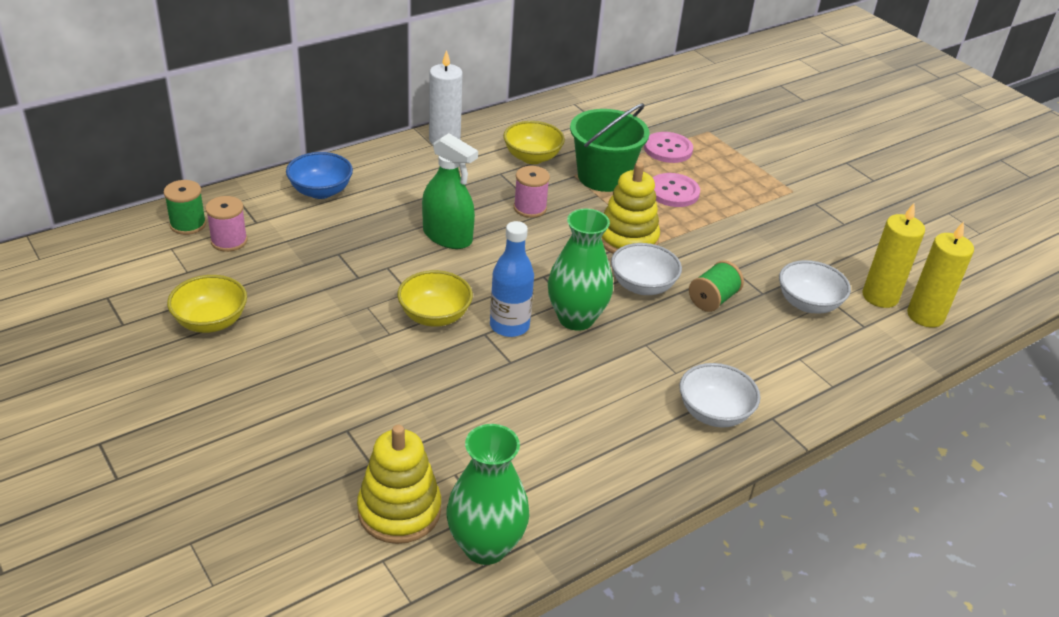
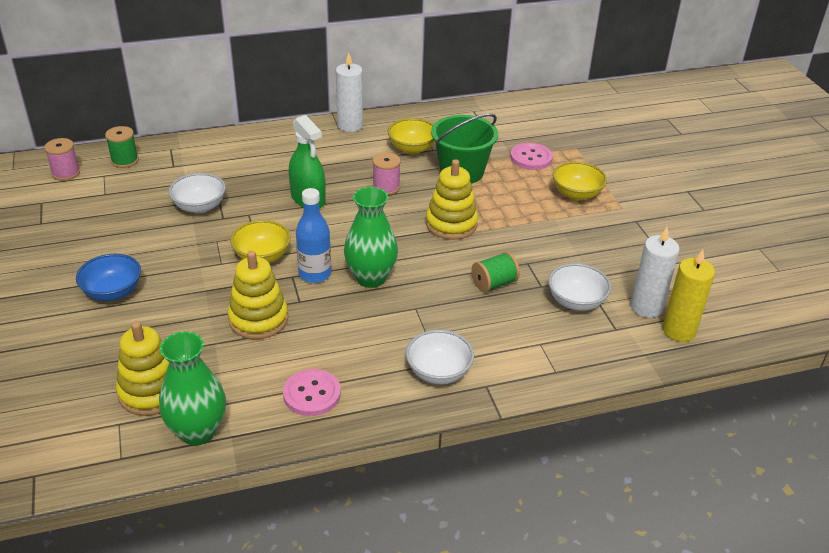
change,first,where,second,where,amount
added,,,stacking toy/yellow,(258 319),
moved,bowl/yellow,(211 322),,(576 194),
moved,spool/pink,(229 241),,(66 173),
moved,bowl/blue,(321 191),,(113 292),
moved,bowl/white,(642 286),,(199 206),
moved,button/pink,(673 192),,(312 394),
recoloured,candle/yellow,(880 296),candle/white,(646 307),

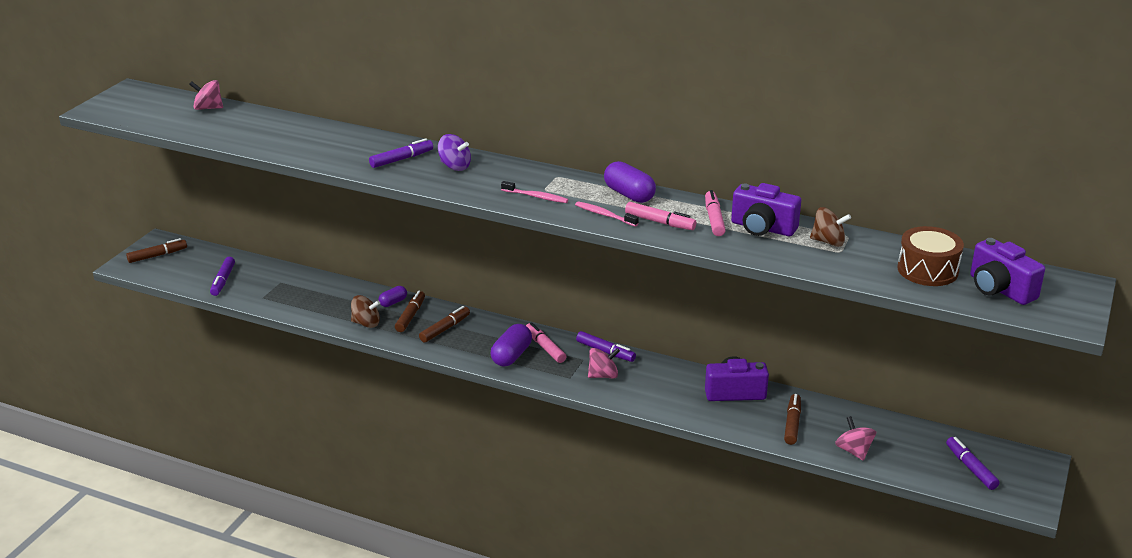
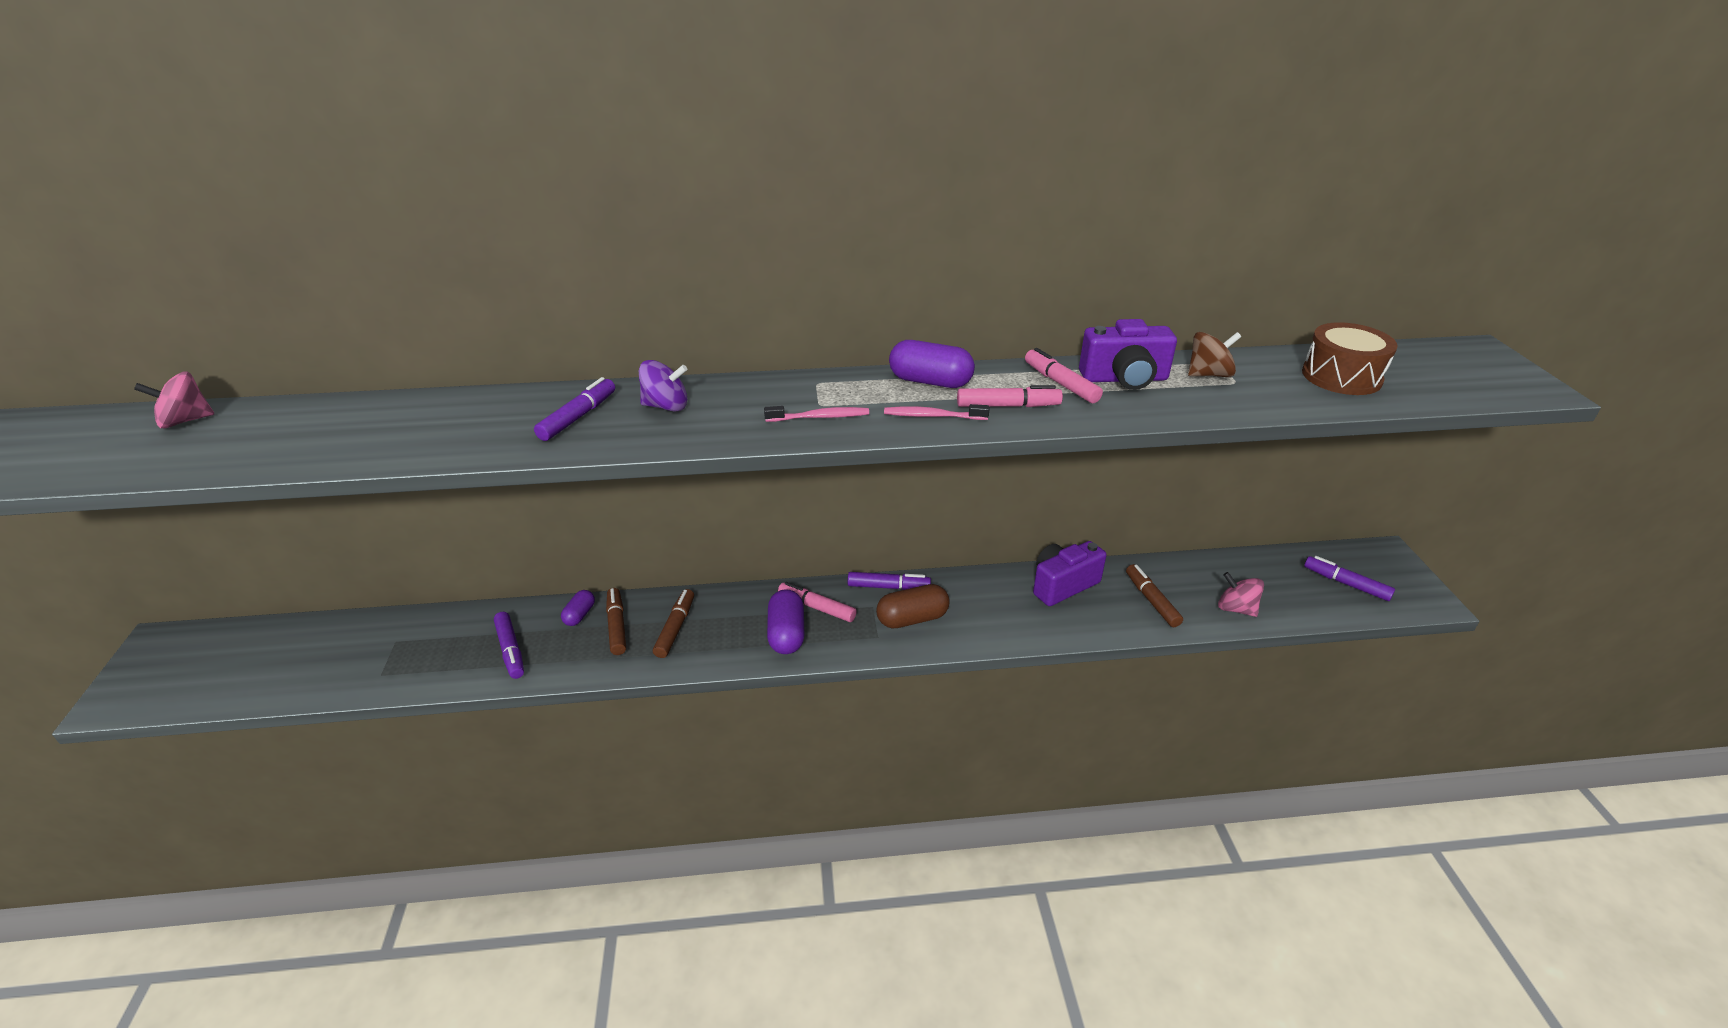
change,first,where,second,where,amount
removed,marker/brown,(157 255),,,
removed,spinning top/brown,(366 323),,,
removed,camera/purple,(999 289),,,
moved,marker/purple,(223 281),,(511 650),
replaced,spinning top/pink,(603 375),capsule/brown,(912 619),

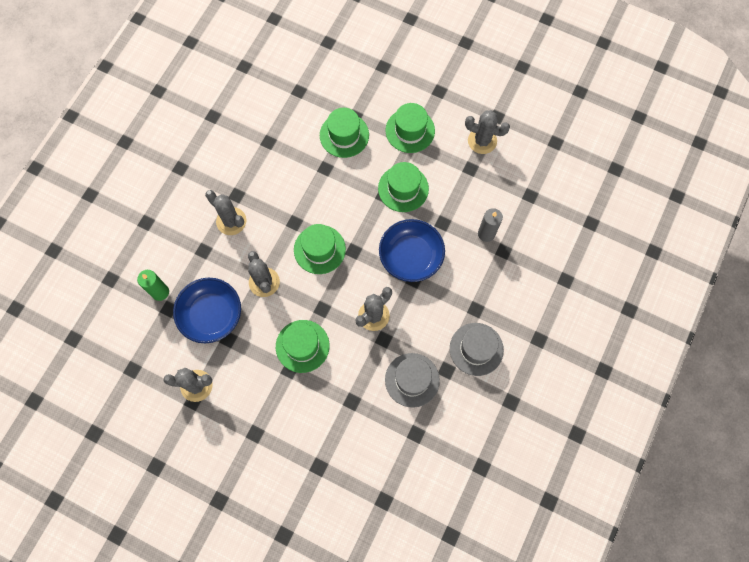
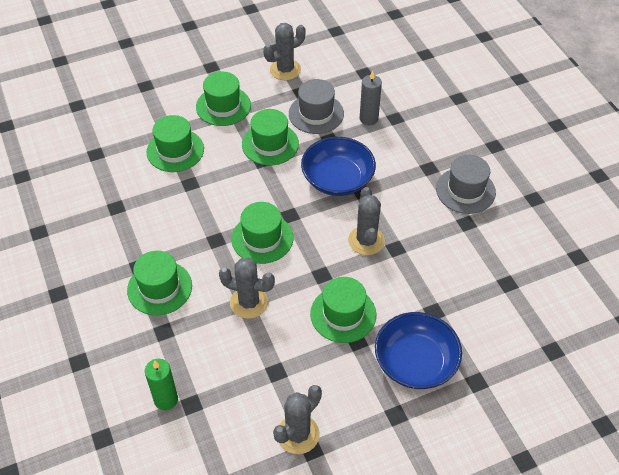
change,first,where,second,where,amount
moved,bowl/blue,(211 315),,(415 362),
moved,hat/grey,(412 380),,(316 114),
replaced,cactus/grey,(231 221),hat/green,(159 288),

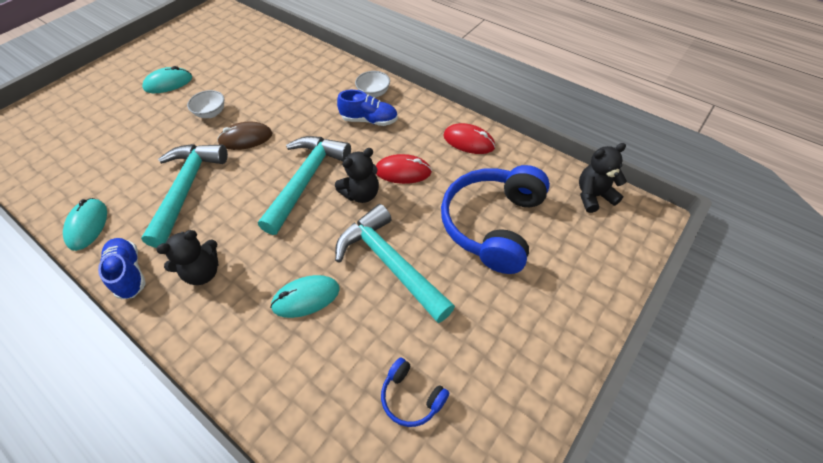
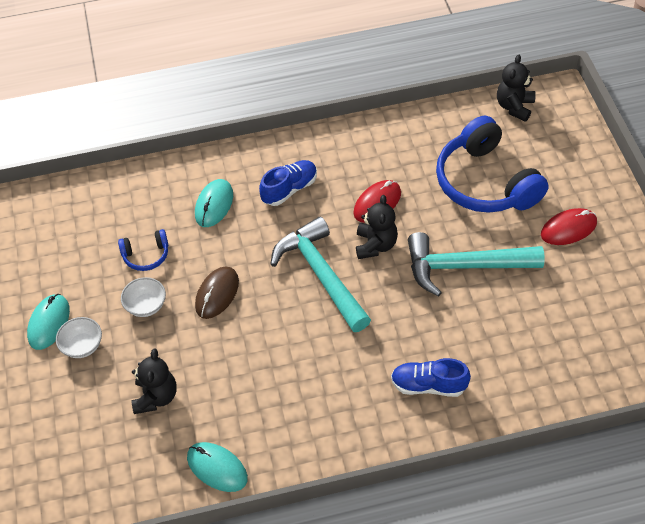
change,first,where,second,where,amount
removed,hammer/turquoise,(187 189),,,
moved,shoe/blue,(129 273),,(428 385),
moved,teddy bear/black,(203 272),,(156 397),
moved,mouse/turquoise,(306 297),,(214 205),
moved,bowl/white,(373 93),,(82 346),
moved,headphones/blue,(411 397),,(146 255),
moved,mouse/red,(468 141),,(568 229),

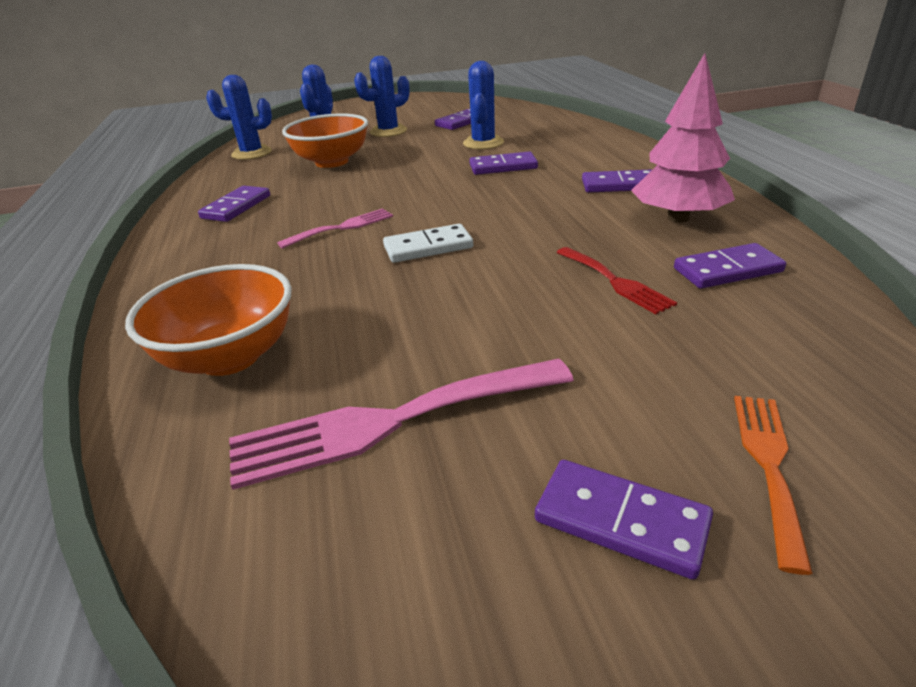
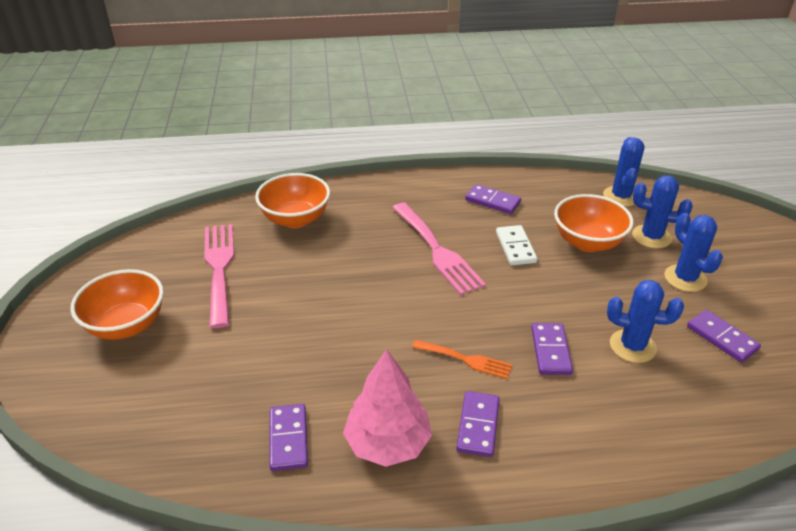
change,first,where,second,where,amount
removed,fork/red,(615 282),,,
moved,domino/white,(428 247),,(515 247),
moved,fork/orange,(768 464),,(466 360),
replaced,domino/purple,(621 521),bowl/orange,(126 325),
resized,fork/pink,(342 227),,(437 251),x1.77

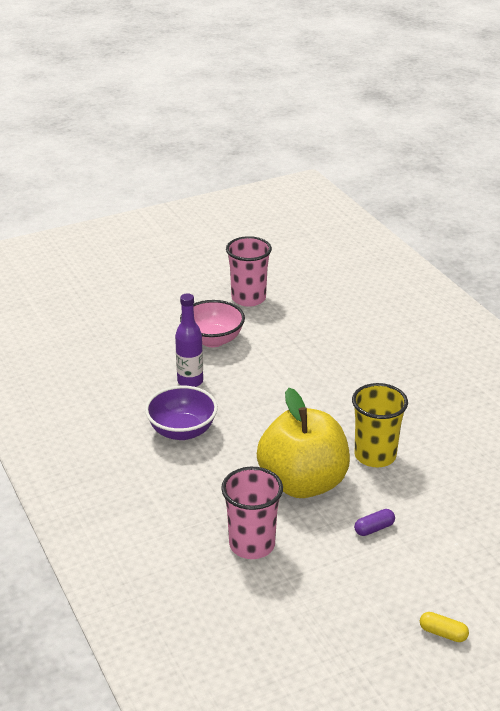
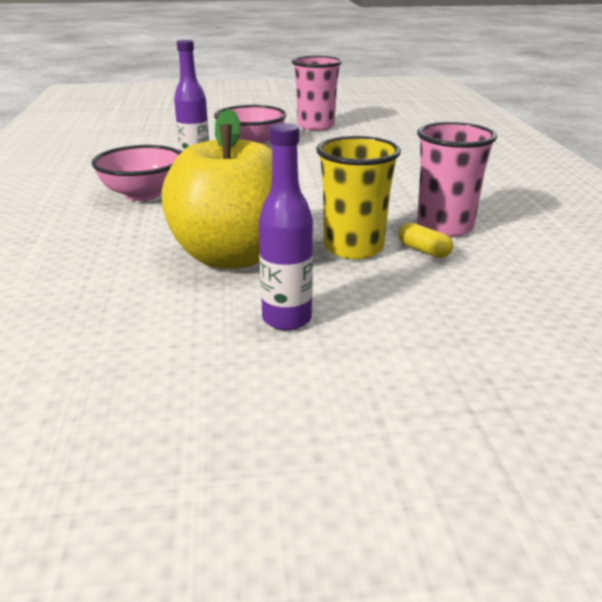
change,first,where,second,where,amount
moved,cup/pink,(252 544),,(444 227),
moved,capsule/yellow,(443 633),,(424 250),
replaced,capsule/purple,(374 528),bottle/purple,(287 319),
recoloured,bowl/purple,(182 431),bowl/pink,(143 194),

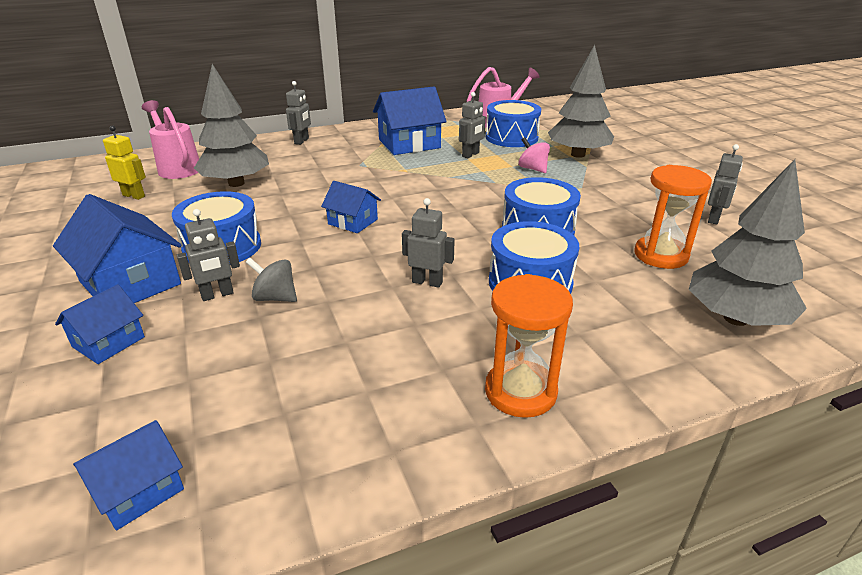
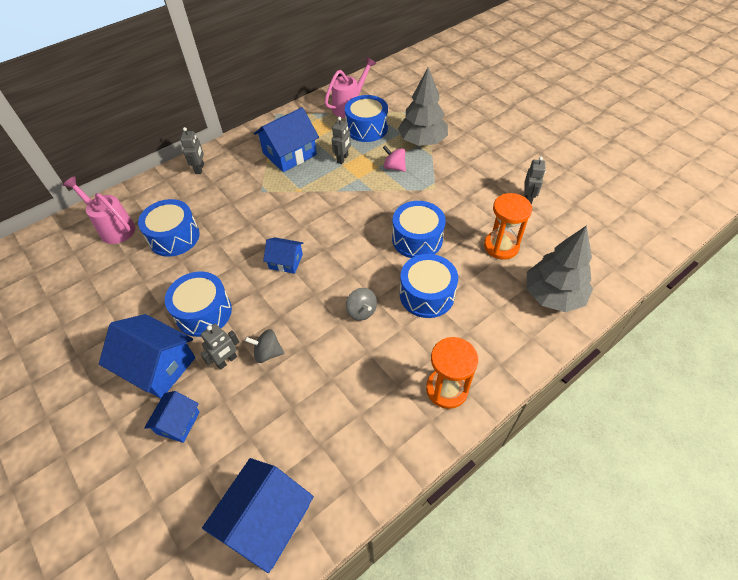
change,first,where,second,where,amount
removed,robot/yellow,(134 196),,,
replaced,tree/grey,(236 183),drum/blue,(174 237),
replaced,robot/grey,(427 282),spinning top/grey,(361 311),
resized,house/blue,(138 490),,(266 520),x1.76

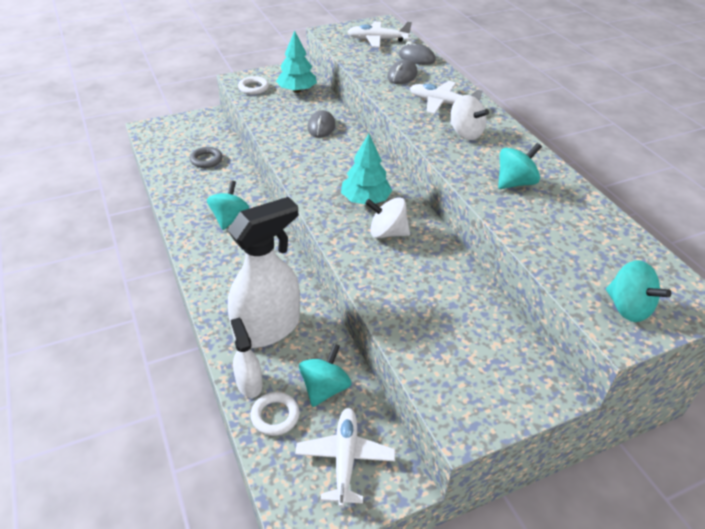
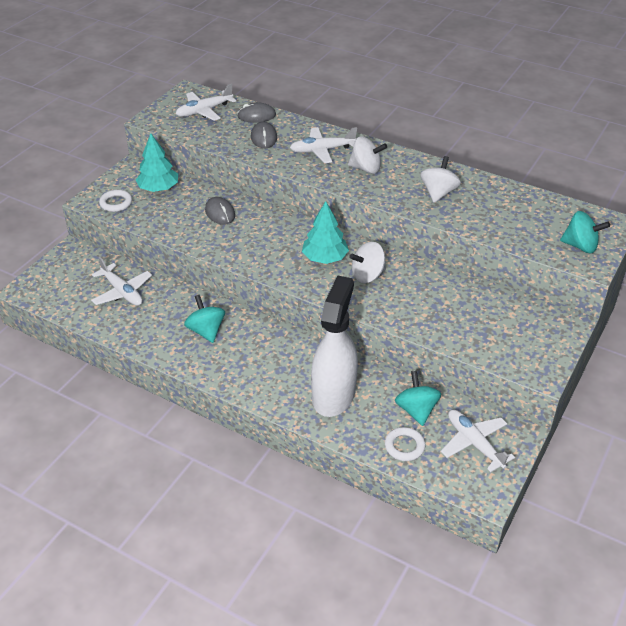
change,first,where,second,where,amount
removed,spray bottle/white,(249 383),,,
replaced,ring/grey,(206 160),plane/white,(122 292),
recoloured,spinning top/turquoise,(515 183),spinning top/white,(438 193),

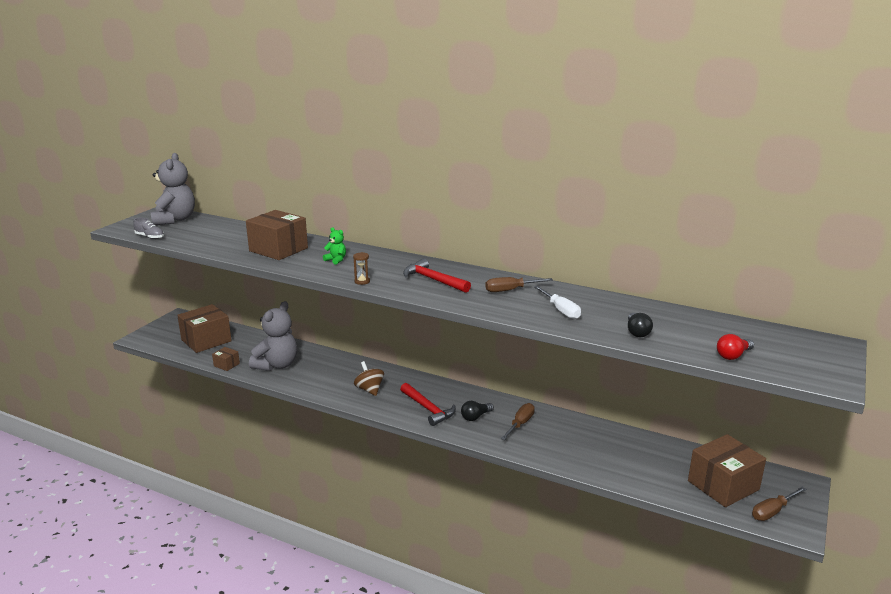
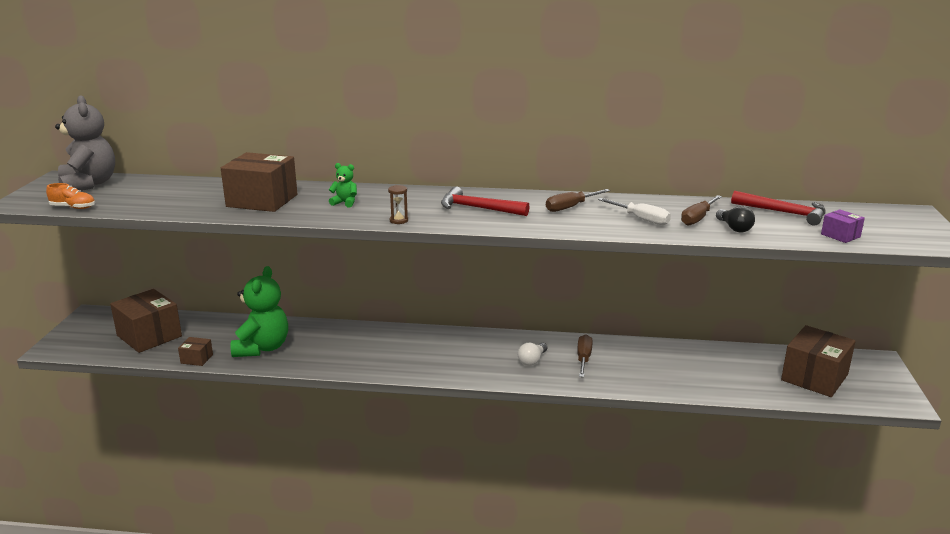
change,first,where,second,where,amount
removed,spinning top/brown,(369 389),,,
moved,hammer/red,(428 409),,(783 213),
moved,screwdriver/brown,(772 511),,(697 218),
replaced,light bulb/red,(733 355),box/purple,(840 235),
recoloured,shoe/grey,(150 237),shoe/orange,(73 207),
recoloured,teddy bear/grey,(277 365),teddy bear/green,(262 348),
recoloured,light bulb/black,(475 417),light bulb/white,(532 360),
turned,box/brown,(206 340),,(149 336),75 degrees counterclockwise

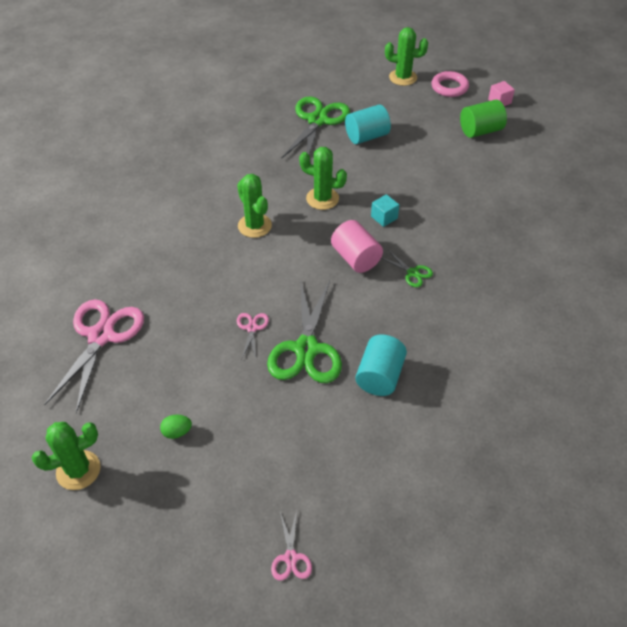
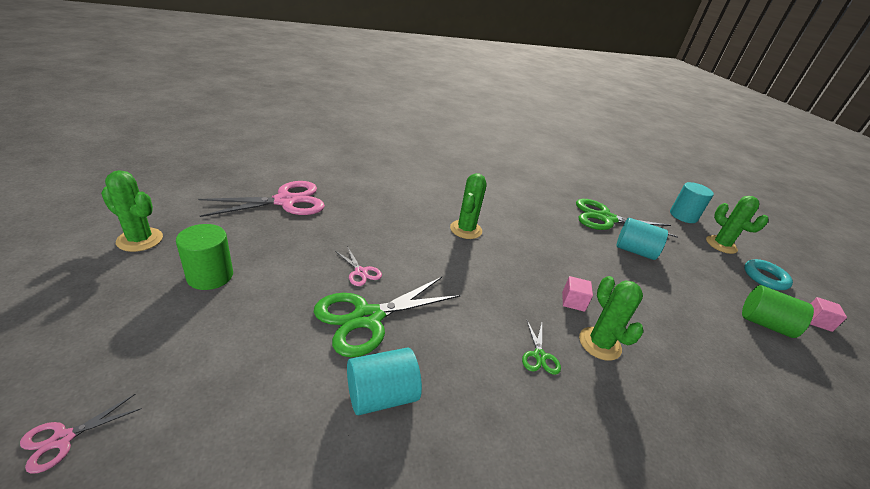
change,first,where,second,where,amount
removed,cylinder/pink,(356 258),,,
added,,,cylinder/turquoise,(683 216),
moved,cactus/green,(322 198),,(599 344),
replaced,egg/green,(177 432),cylinder/green,(210 276),
recoloured,cube/turquoise,(384 217),cube/pink,(573 301),
recoloured,ring/pink,(449 87),ring/turquoise,(765 277),
turned,scissors/pink,(252 328),,(360 272),90 degrees clockwise
turned,scissors/green,(317 120),,(606 218),150 degrees counterclockwise

